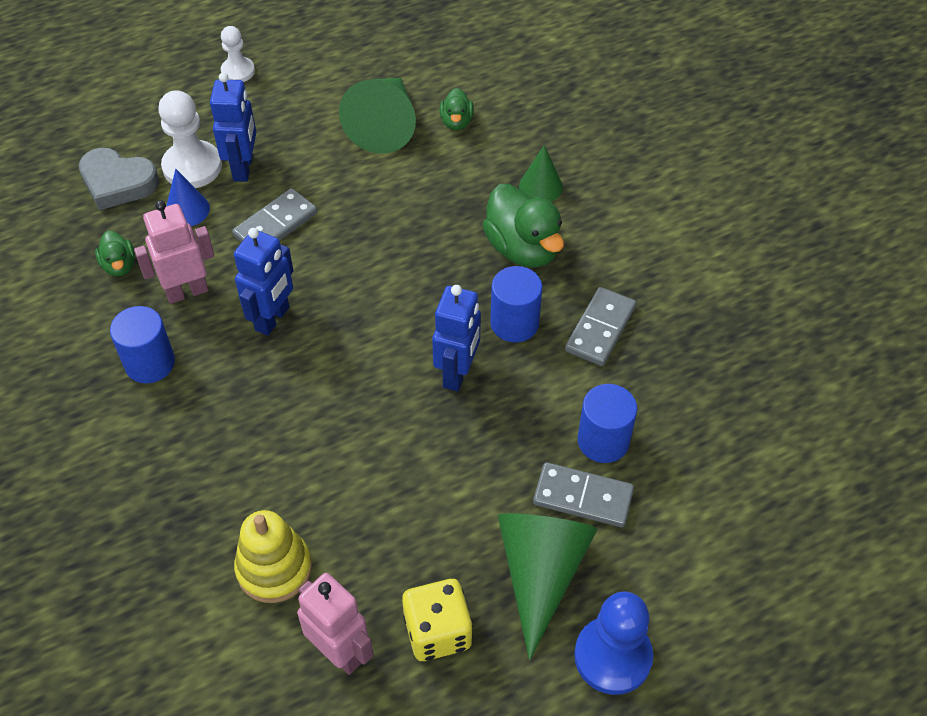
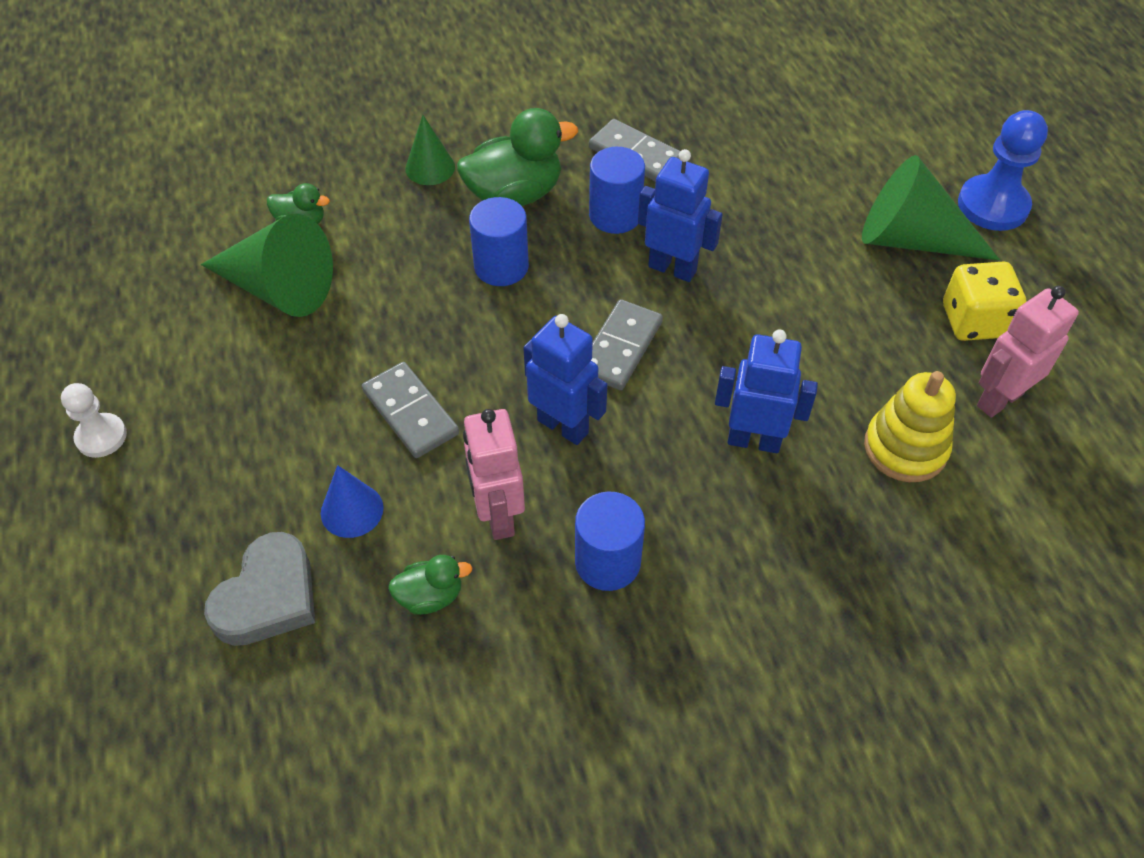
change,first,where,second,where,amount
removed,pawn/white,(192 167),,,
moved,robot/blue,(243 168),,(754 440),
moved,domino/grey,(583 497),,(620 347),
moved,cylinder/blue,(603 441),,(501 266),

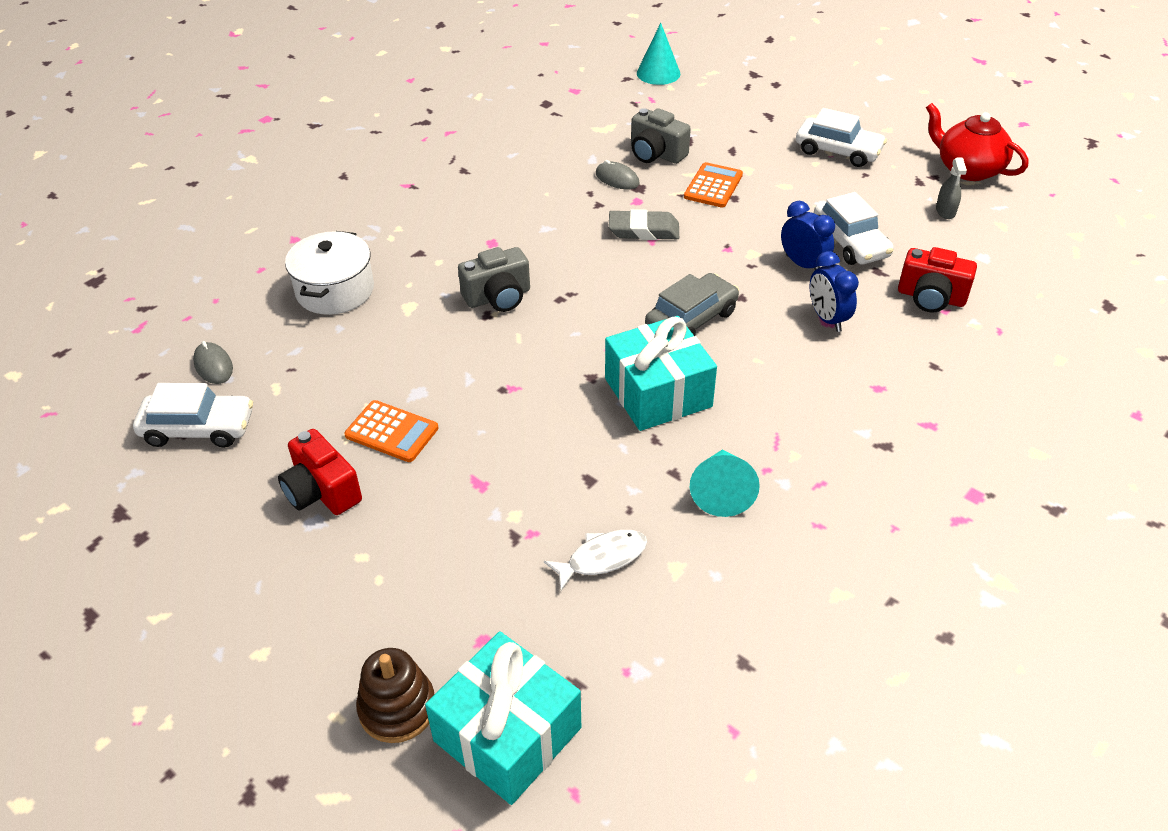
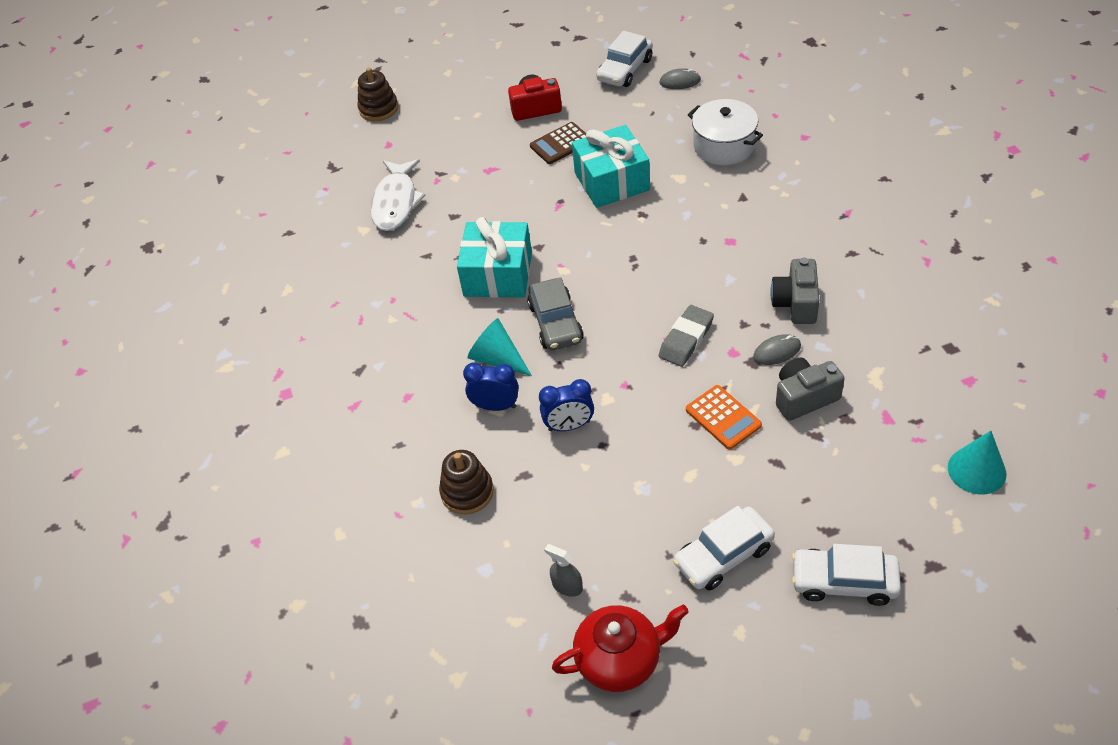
change,first,where,second,where,amount
moved,gift/turquoise,(507 734),,(612 181),
moved,camera/grey,(498 297),,(796 303),
moved,cone/turquoise,(721 491),,(497 359),
moved,car/white,(850 242),,(844 582),
replaced,camera/red,(931 297),stacking toy/brown,(467 492),
recoloured,calculator/orange,(392 432),calculator/brown,(561 144),
resized,fish/white,(602 558),,(395 202),x1.58

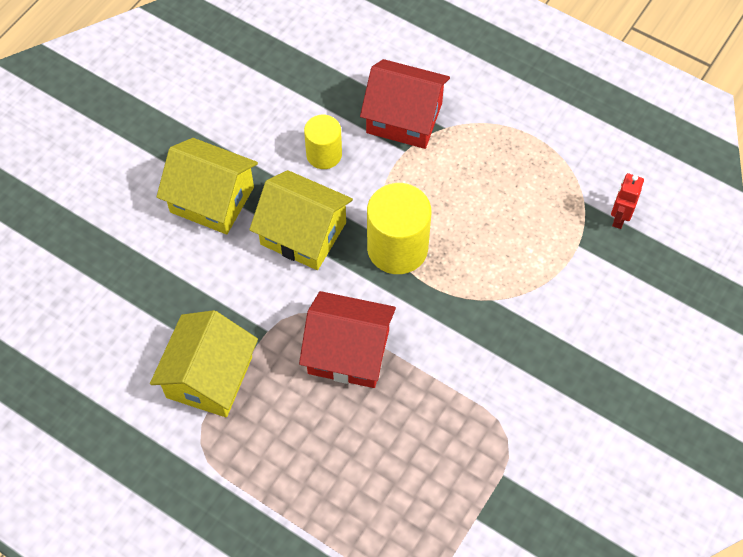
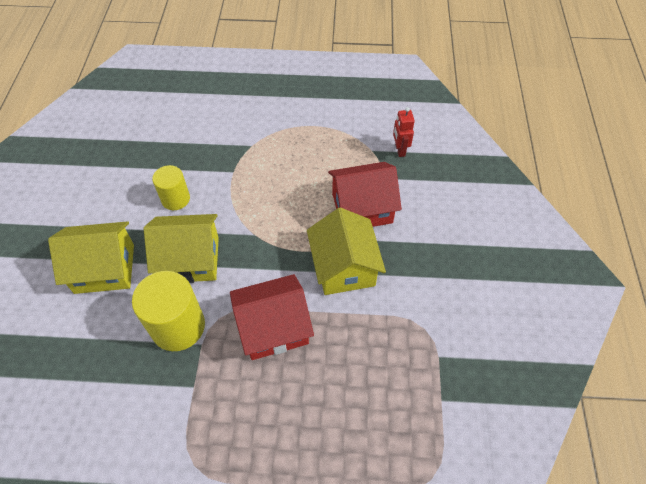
change,first,where,second,where,amount
moved,house/yellow,(209 377),,(344 267),
moved,house/red,(404 118),,(362 208),
moved,cylinder/yellow,(397 248),,(178 326),

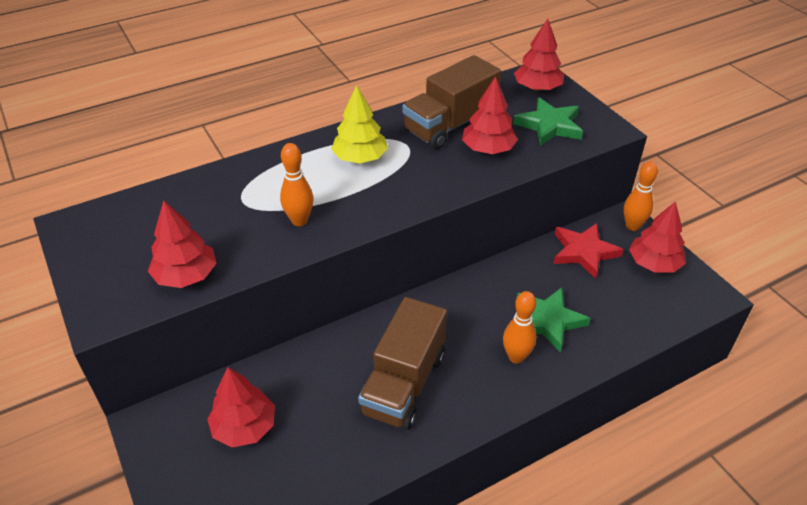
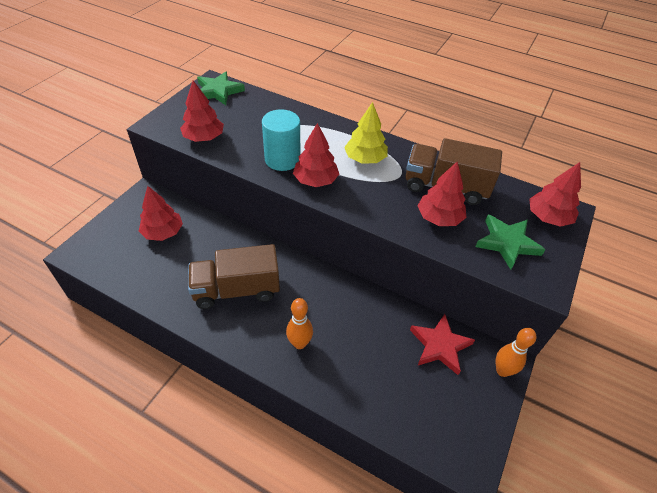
change,first,where,second,where,amount
moved,star/green,(547 321),,(218 91),
moved,tree/red,(654 264),,(315 180),
replaced,bowling pin/orange,(299 221),cylinder/turquoise,(282 159),

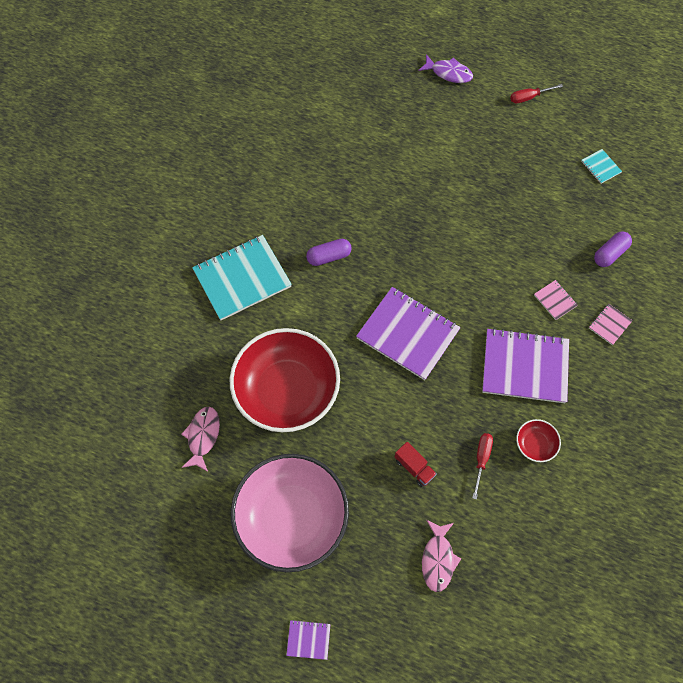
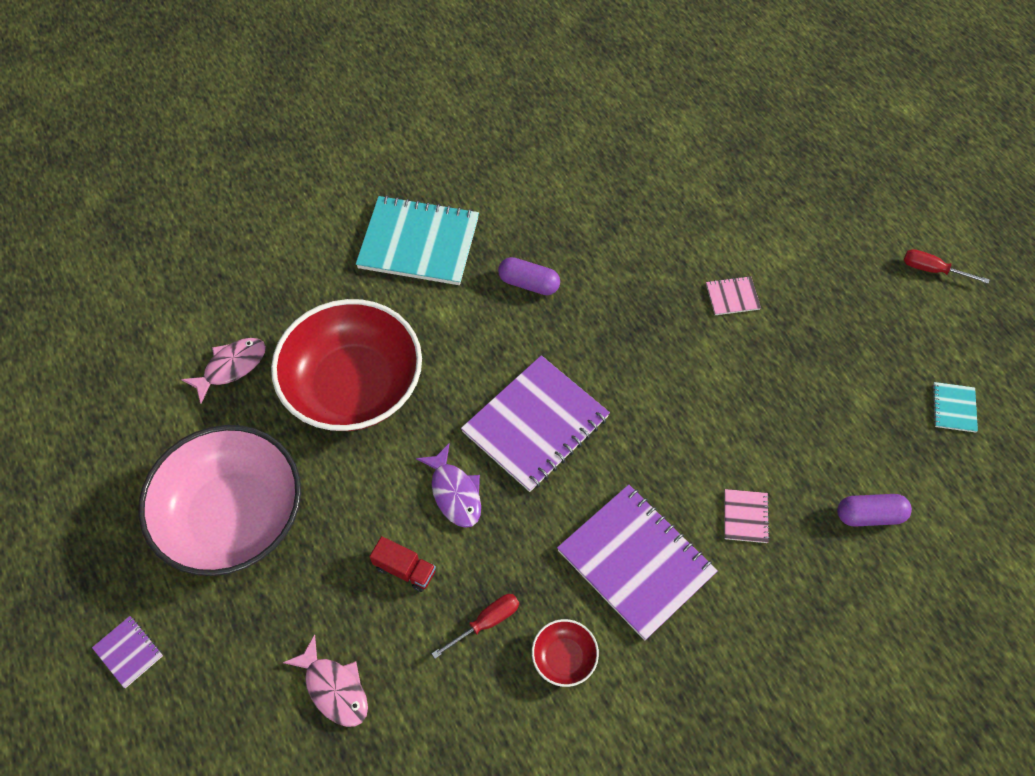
change,first,where,second,where,amount
moved,fish/purple,(449 73),,(455 493),
moved,notebook/pink,(609 325),,(732 297),
turned,notebook/purple,(407 334),,(535 424),60 degrees clockwise
turned,truck/red,(414 467),,(405 569),60 degrees counterclockwise
turned,fish/pink,(438 559),,(334 688),90 degrees counterclockwise

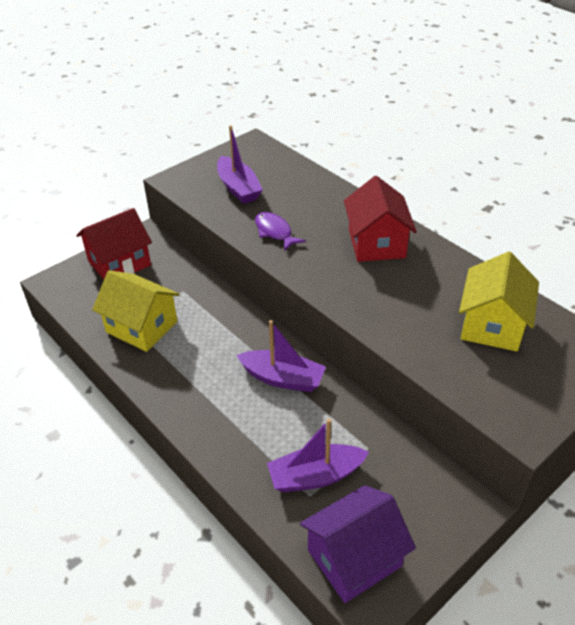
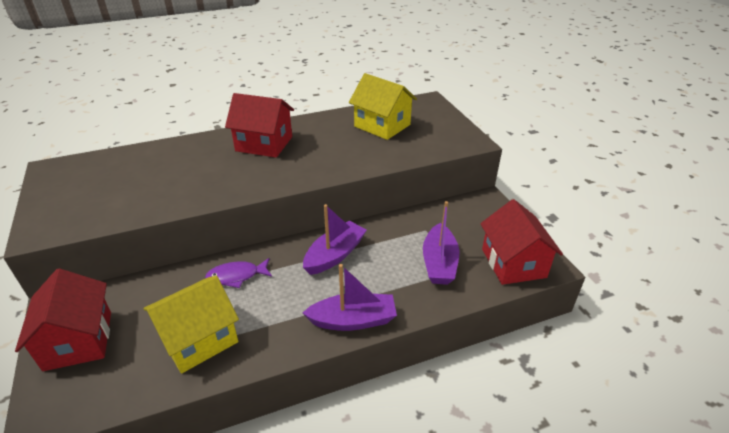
change,first,where,second,where,amount
moved,boat/purple,(238 188),,(353 320),
moved,fish/purple,(274 232),,(236 276),
recoloured,house/purple,(354 558),house/red,(513 263),

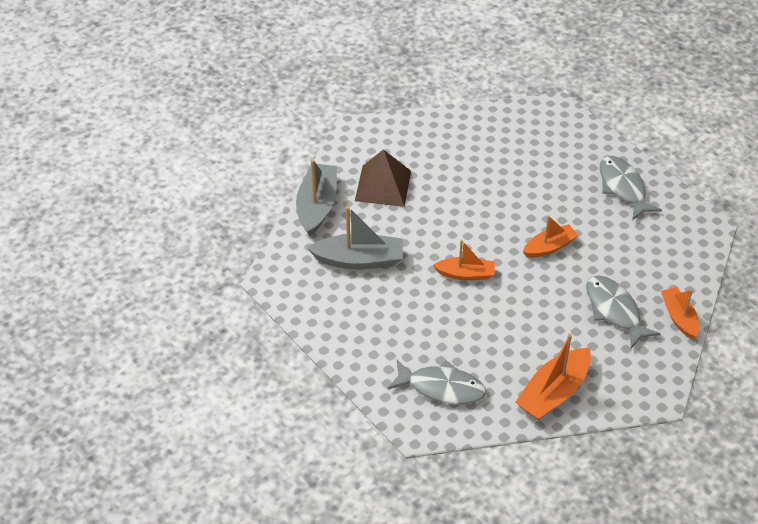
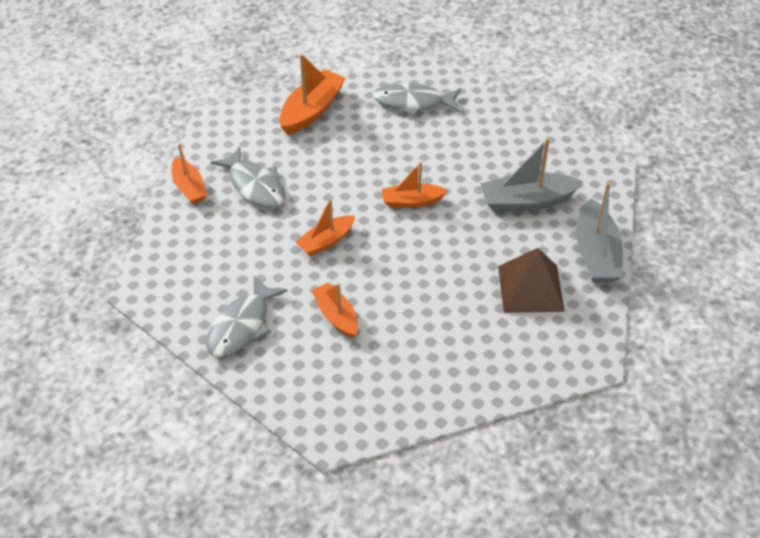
change,first,where,second,where,amount
added,,,boat/orange,(336 316),
turned,fish/grey,(623 187),,(241 326),60 degrees clockwise

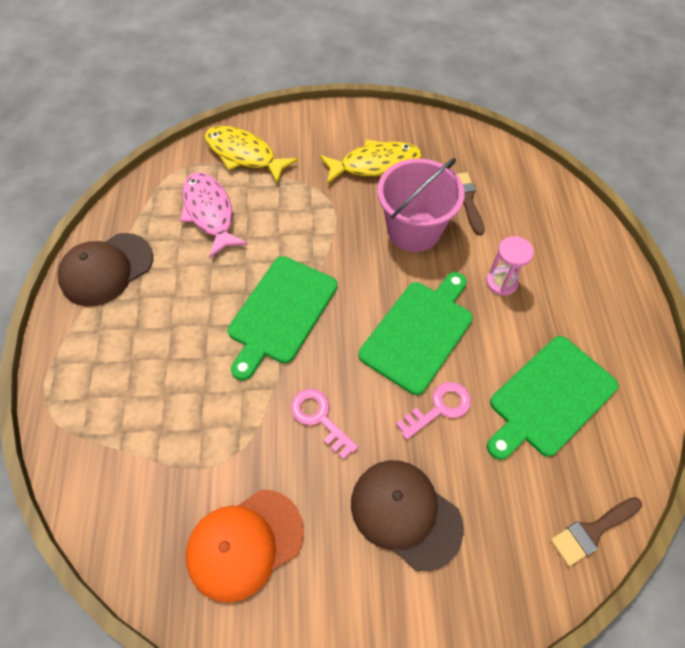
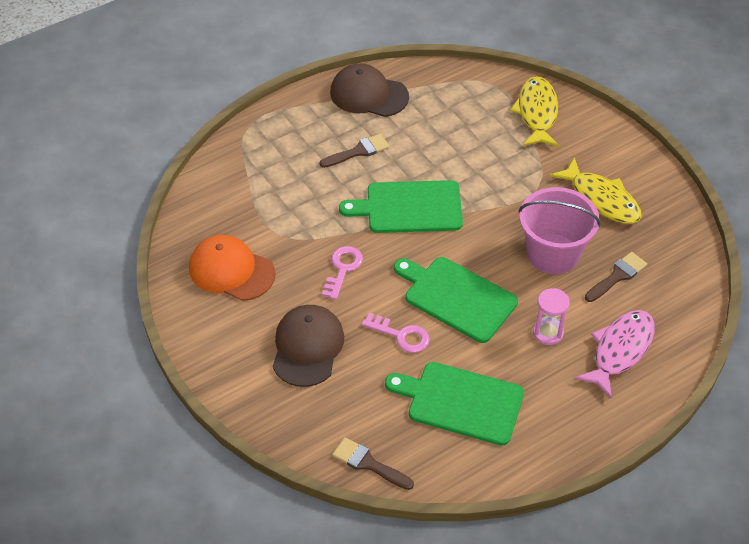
change,first,where,second,where,amount
added,,,brush/brown,(358 151),
moved,fish/pink,(210 213),,(620 350),
turned,cutting board/green,(419 332),,(457 297),150 degrees counterclockwise

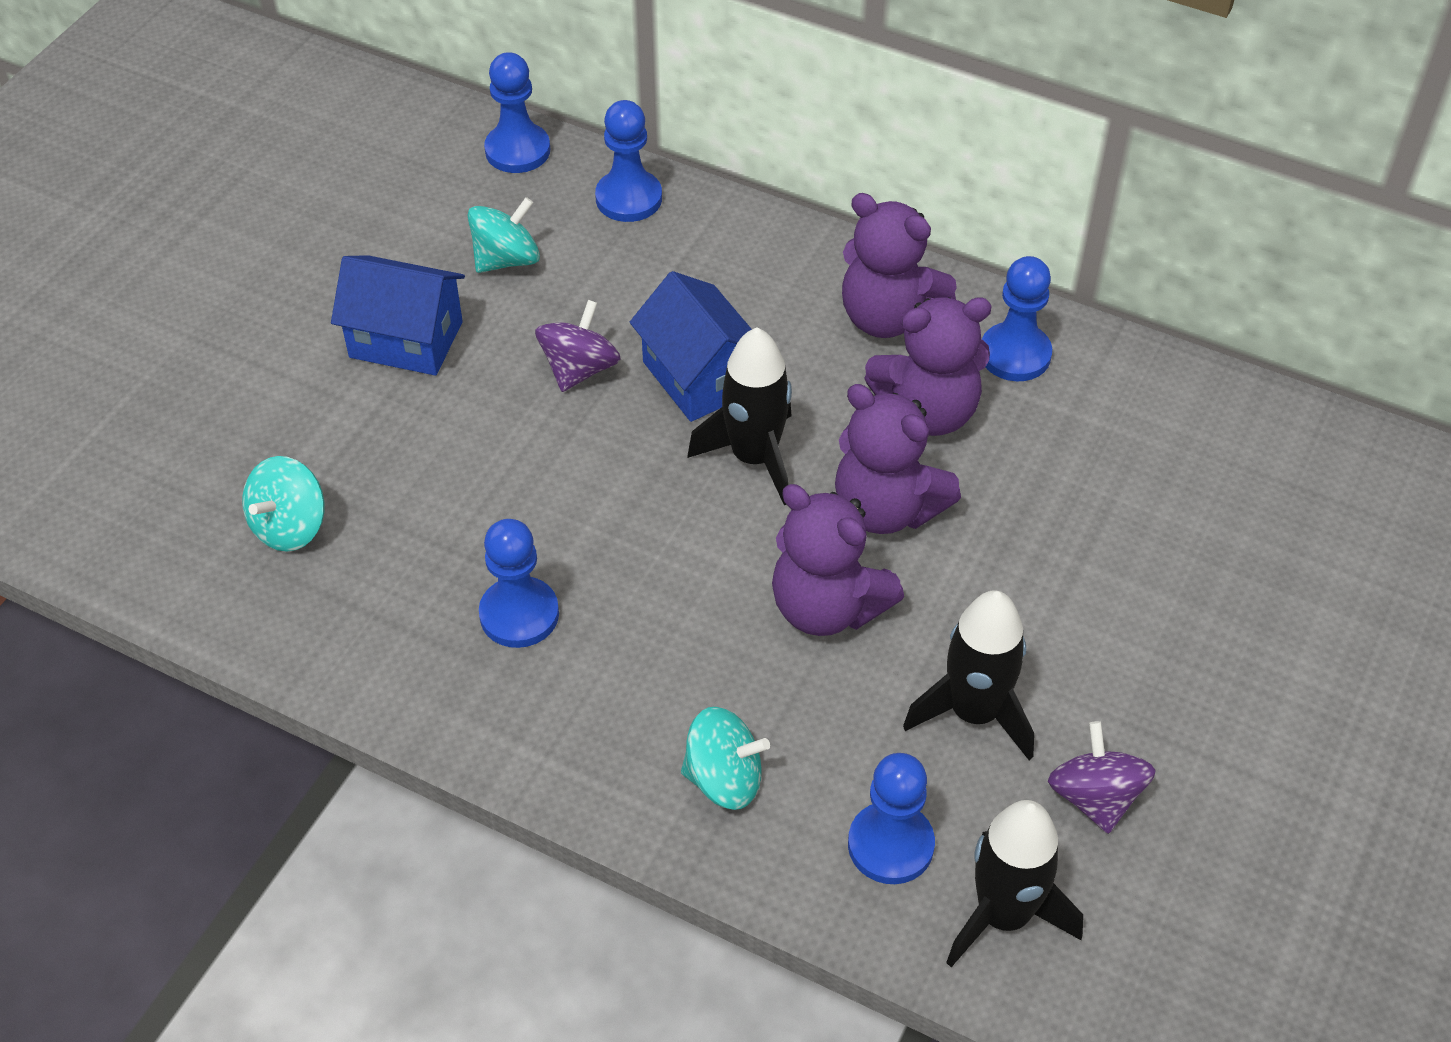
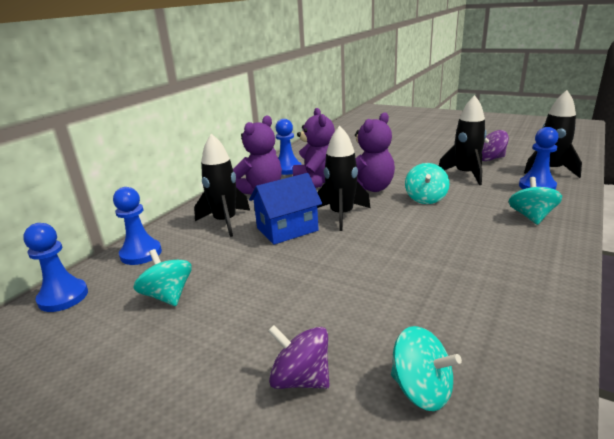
change,first,where,second,where,amount
removed,house/blue,(406 339),,,
removed,pawn/blue,(519 614),,,
added,,,rocket/black,(225 222),
moved,spinning top/purple,(579 369),,(300 379),
replaced,teddy bear/purple,(827 607),spinning top/turquoise,(425 198),

